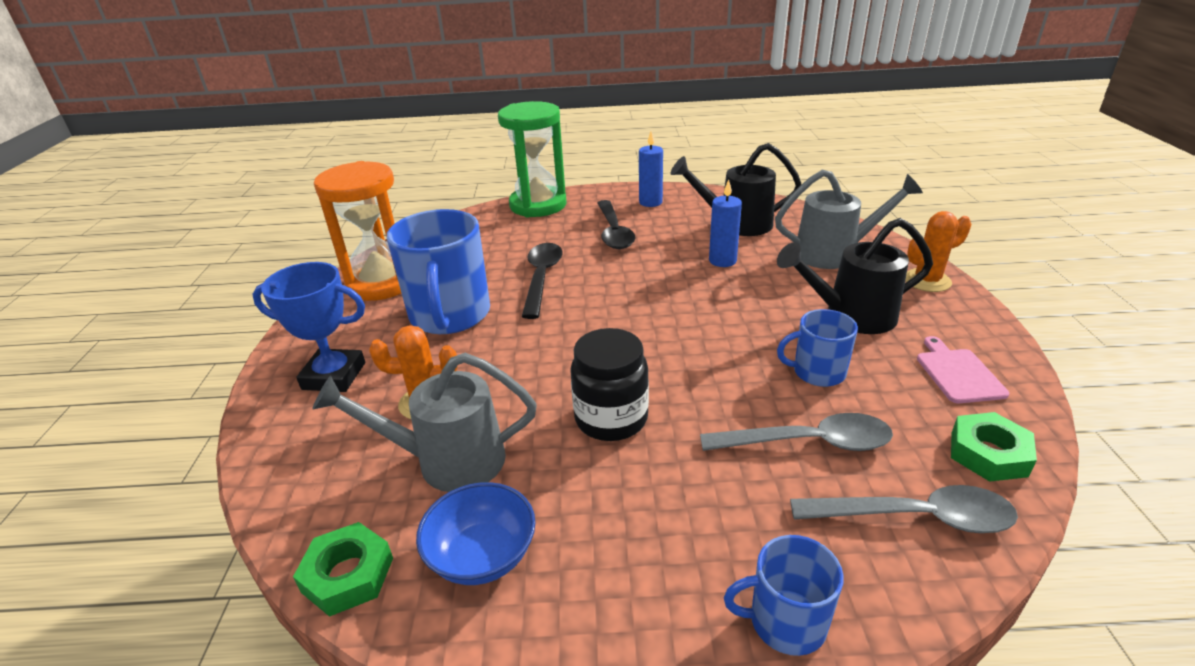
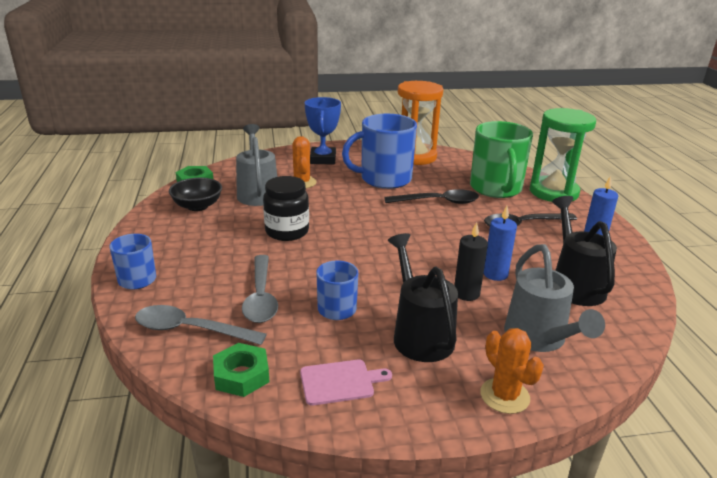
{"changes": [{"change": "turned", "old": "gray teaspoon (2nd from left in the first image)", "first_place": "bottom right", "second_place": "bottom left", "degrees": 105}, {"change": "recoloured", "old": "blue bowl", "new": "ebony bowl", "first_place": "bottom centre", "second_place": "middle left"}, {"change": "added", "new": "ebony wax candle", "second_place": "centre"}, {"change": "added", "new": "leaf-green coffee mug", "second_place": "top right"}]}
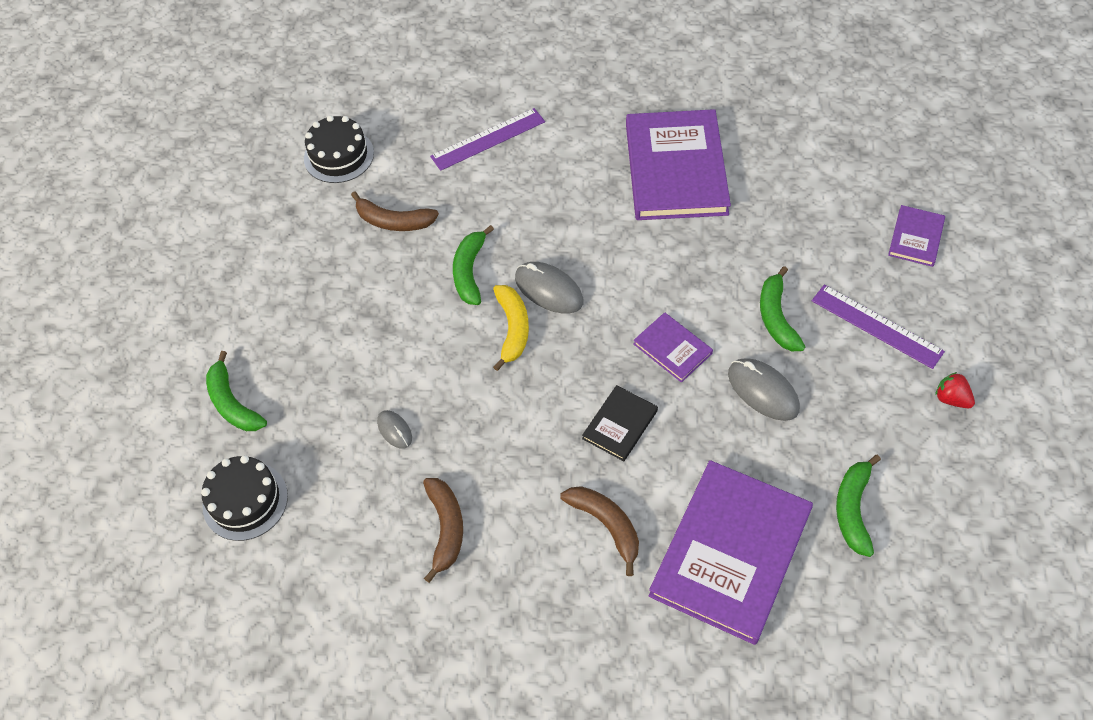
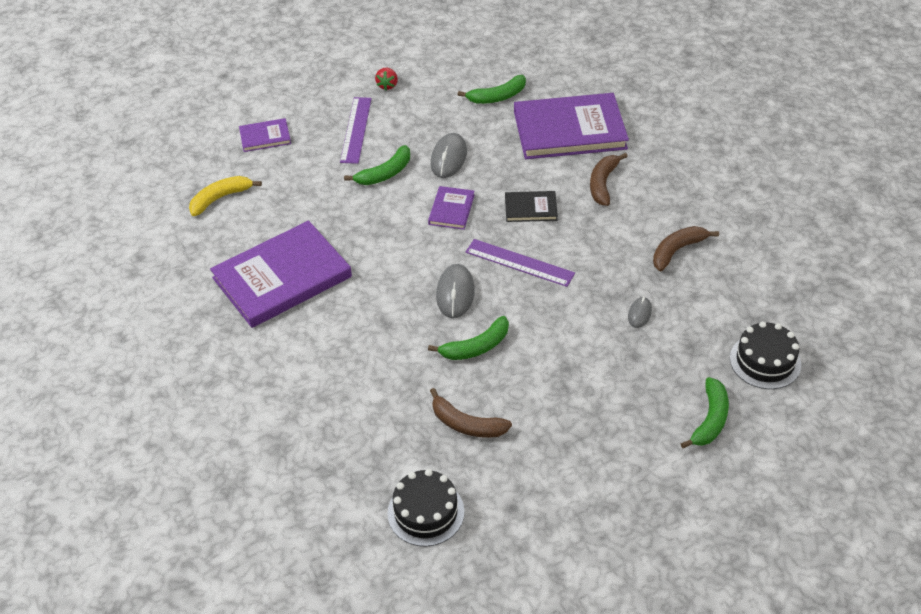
{"changes": [{"change": "moved", "old": "bright yellow toy banana", "first_place": "centre", "second_place": "top left"}, {"change": "turned", "old": "dark brown toy banana (1st from left)", "first_place": "top centre", "second_place": "bottom centre", "degrees": 135}, {"change": "moved", "old": "purple straightedge (1st from left in the first image)", "new": "purple straightedge (2nd from left)", "first_place": "top centre", "second_place": "centre"}]}
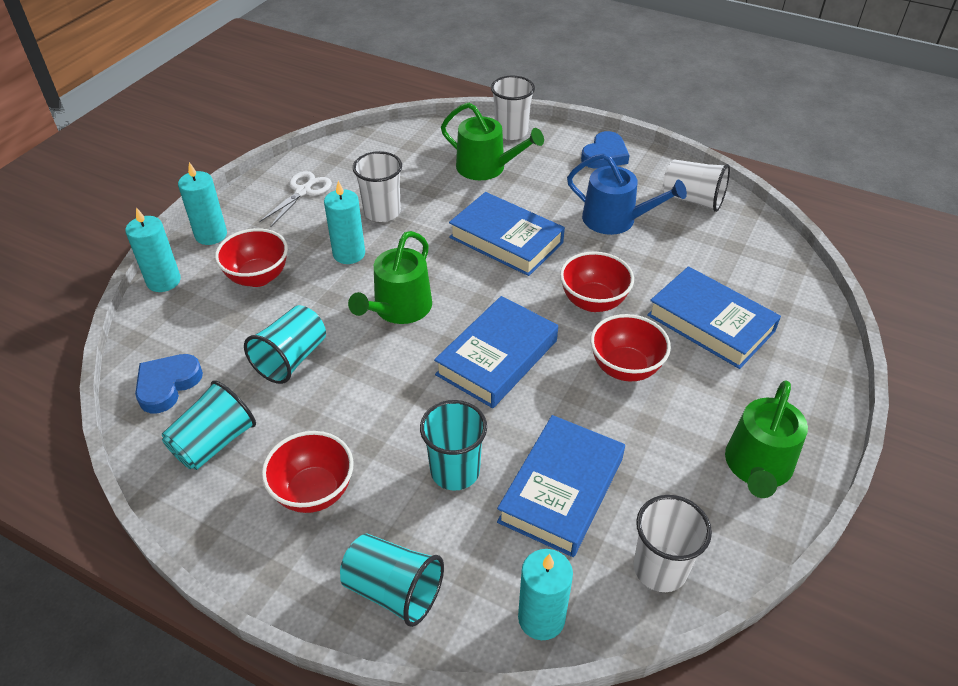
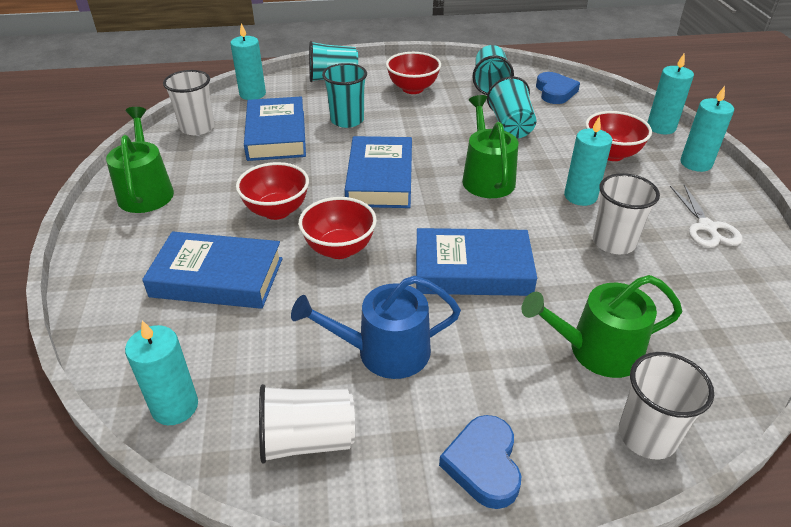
{"changes": [{"change": "added", "new": "teal wax candle (1st from left)", "second_place": "bottom left"}]}
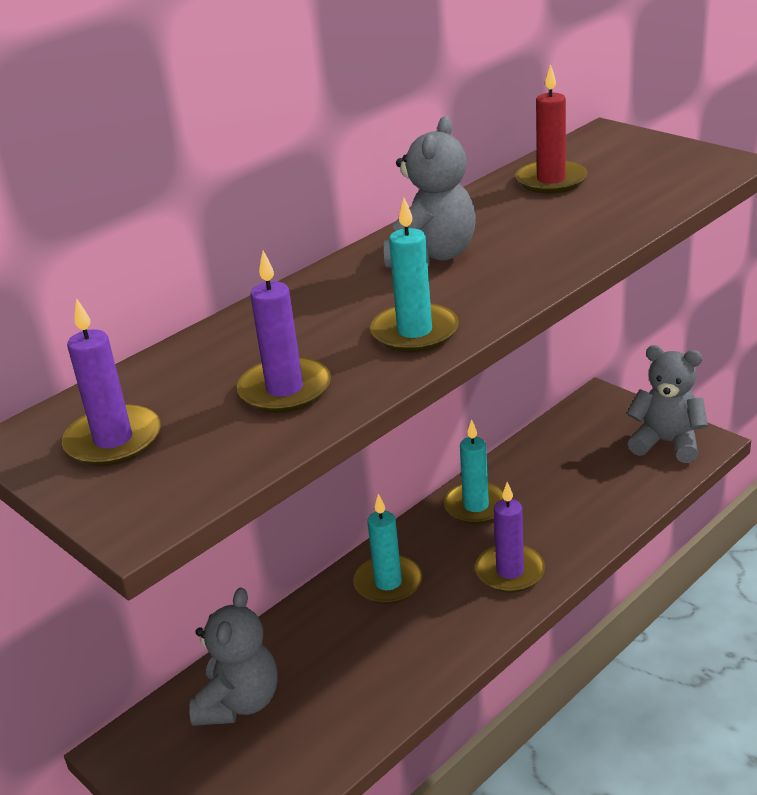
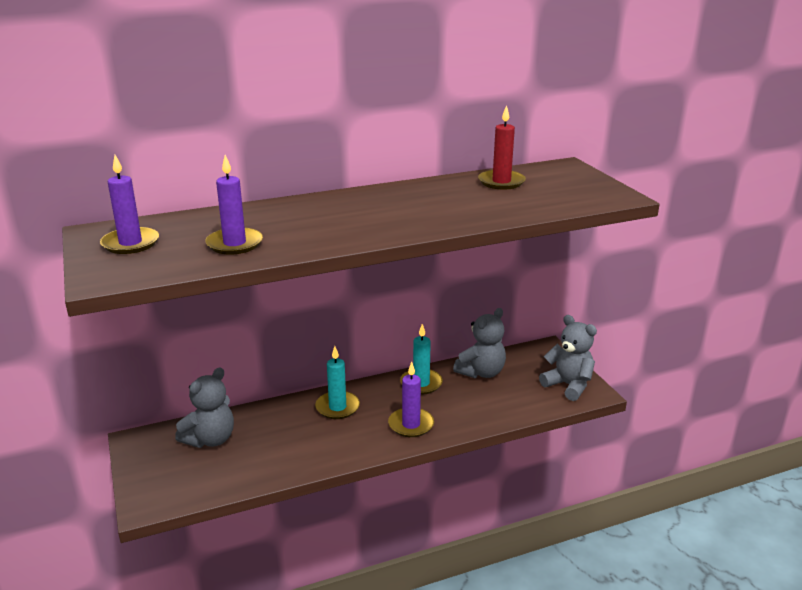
{"changes": [{"change": "moved", "old": "gray teddy (2nd from left)", "first_place": "top centre", "second_place": "centre"}, {"change": "removed", "old": "teal wax candle (2nd from left)", "first_place": "centre"}]}
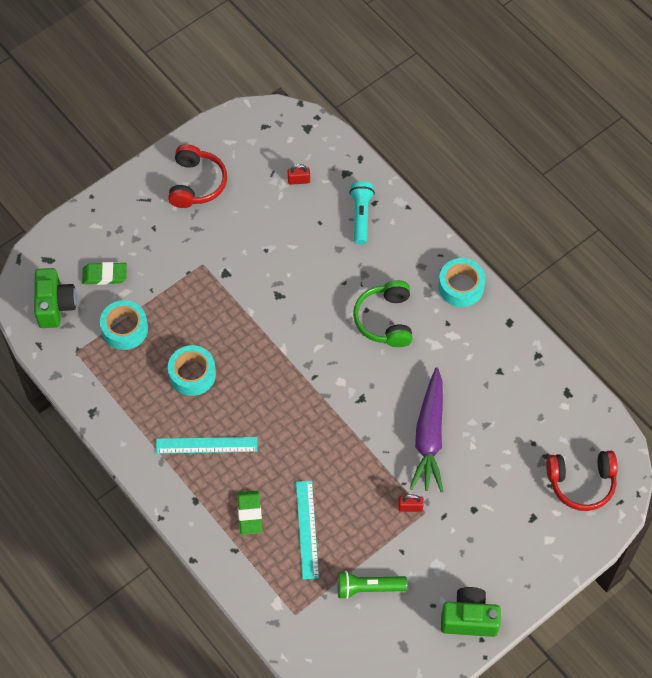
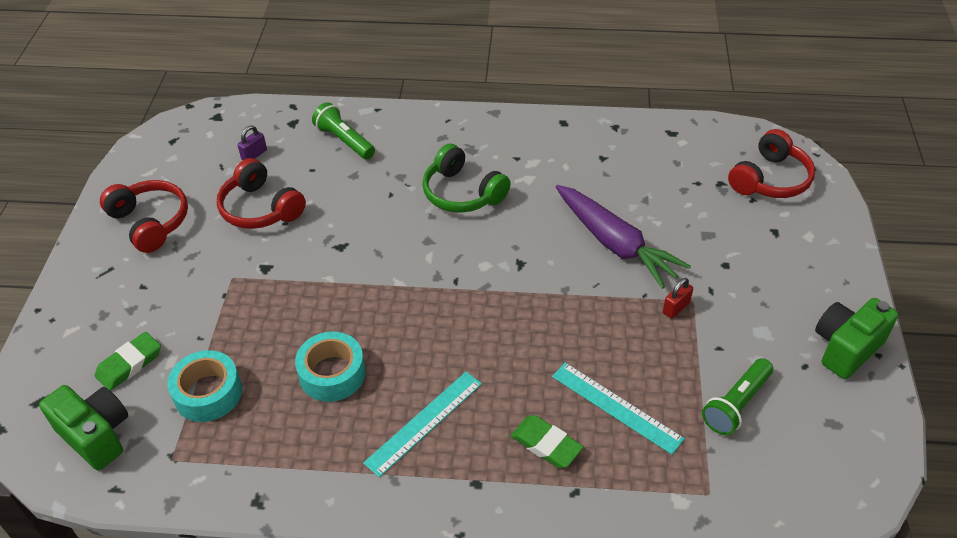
{"changes": [{"change": "added", "new": "red headphones (2nd from left)", "second_place": "middle left"}, {"change": "recoloured", "old": "red lock (1st from left)", "new": "purple lock", "first_place": "top centre", "second_place": "top left"}, {"change": "recoloured", "old": "teal torch", "new": "leaf-green torch (1st from left)", "first_place": "top centre", "second_place": "top centre"}, {"change": "removed", "old": "teal sticky tape (3rd from left)", "first_place": "middle right"}]}
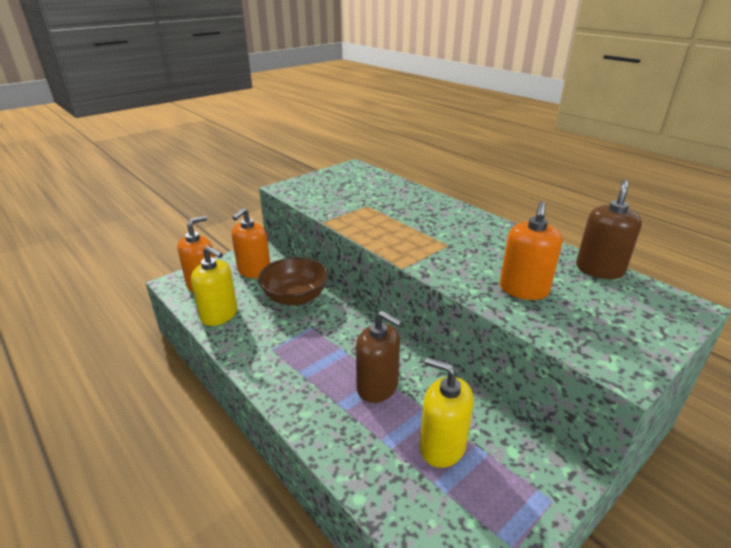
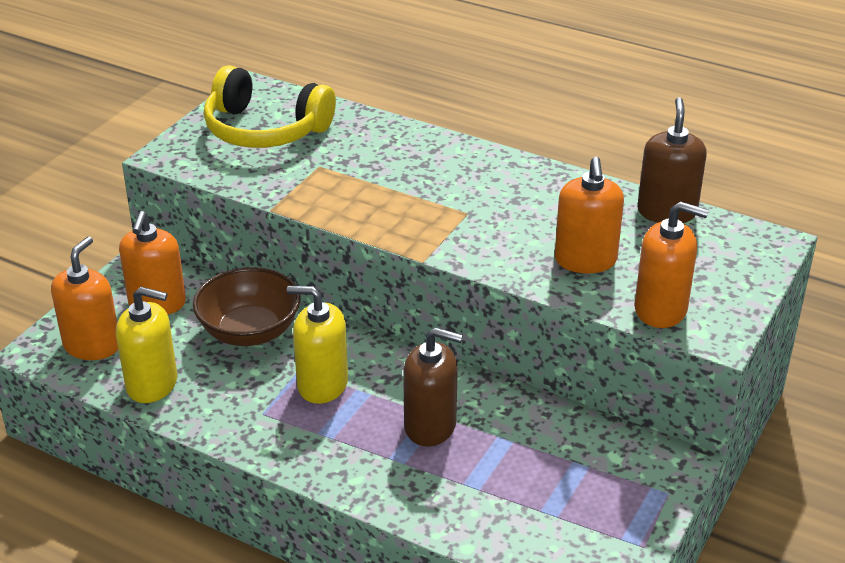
{"changes": [{"change": "added", "new": "bright yellow headphones", "second_place": "top left"}, {"change": "moved", "old": "bright yellow soap dispenser (2nd from left)", "first_place": "bottom centre", "second_place": "centre"}, {"change": "added", "new": "bright orange soap dispenser (4th from left)", "second_place": "middle right"}]}
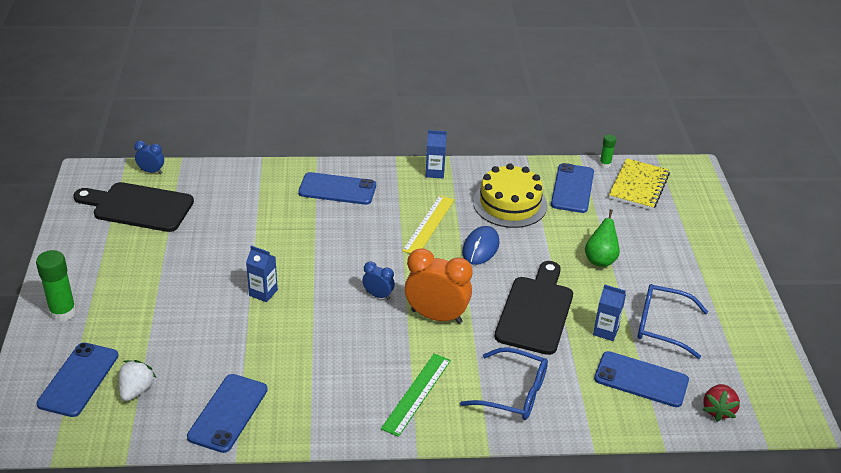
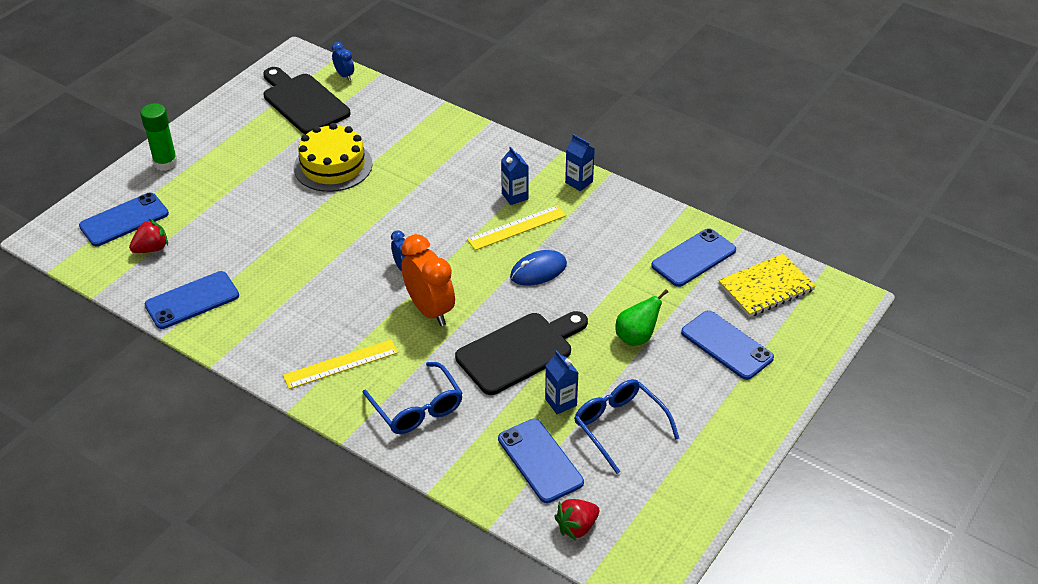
{"changes": [{"change": "recoloured", "old": "white berry", "new": "red berry (1st from left)", "first_place": "bottom left", "second_place": "middle left"}, {"change": "recoloured", "old": "leaf-green straightedge", "new": "bright yellow straightedge (1st from left)", "first_place": "bottom centre", "second_place": "middle left"}, {"change": "moved", "old": "bright yellow gateau", "first_place": "centre", "second_place": "top left"}, {"change": "moved", "old": "blue milk carton (1st from left)", "first_place": "middle left", "second_place": "top centre"}, {"change": "moved", "old": "blue smartphone (3rd from left in the first image)", "new": "blue smartphone (5th from left)", "first_place": "centre", "second_place": "middle right"}, {"change": "removed", "old": "leaf-green glue stick (2nd from left)", "first_place": "top right"}]}
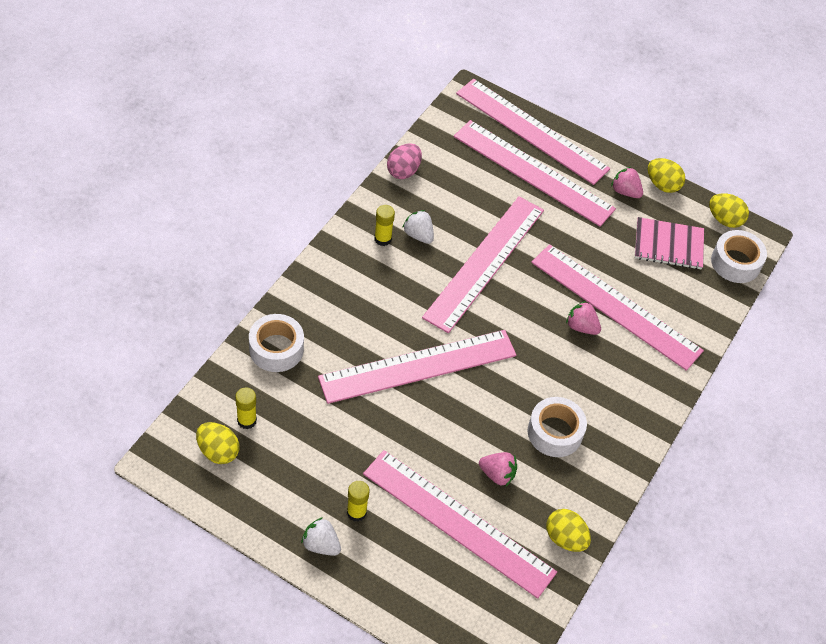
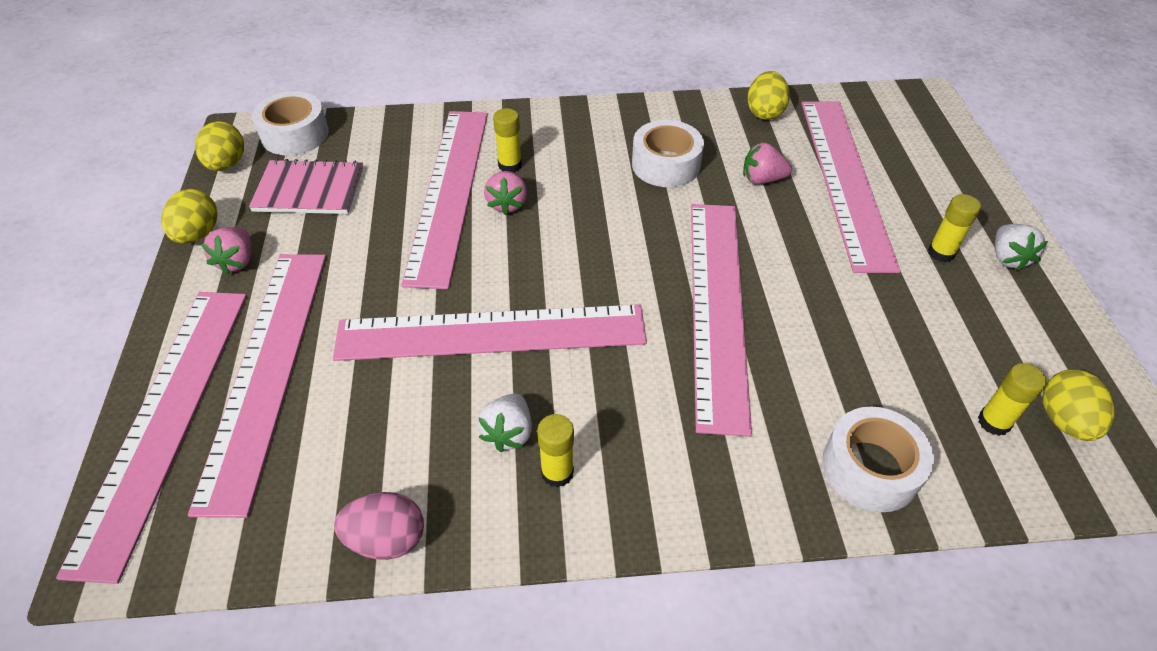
{"changes": [{"change": "turned", "old": "rose-pink exercise book", "first_place": "middle right", "second_place": "top left", "degrees": -60}, {"change": "added", "new": "bright yellow glue stick (1st from left)", "second_place": "top centre"}, {"change": "turned", "old": "rose-pink straightedge (1st from left in the first image)", "first_place": "centre", "second_place": "centre", "degrees": 60}, {"change": "turned", "old": "rose-pink berry (1st from left in the first image)", "first_place": "bottom centre", "second_place": "top centre", "degrees": -75}]}
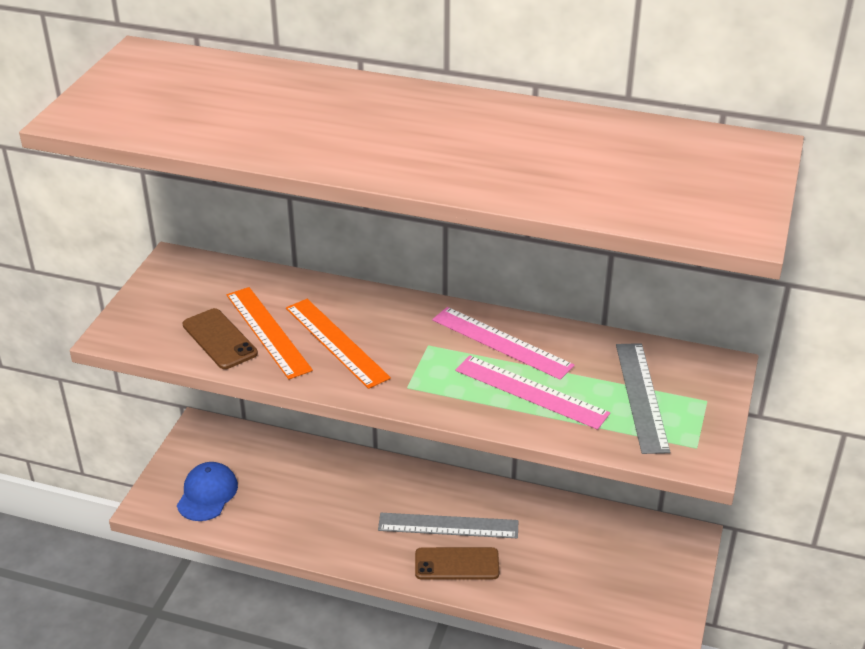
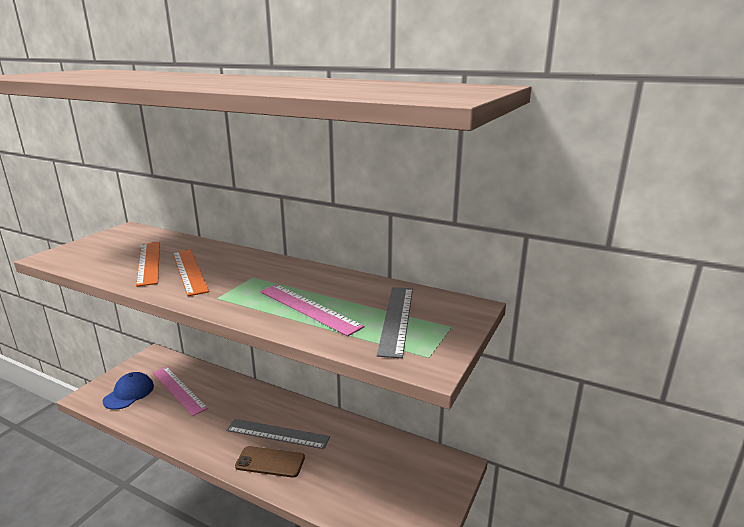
{"changes": [{"change": "moved", "old": "rose-pink straightedge (1st from left)", "first_place": "centre", "second_place": "bottom left"}, {"change": "removed", "old": "dark brown smartphone (1st from left)", "first_place": "middle left"}]}
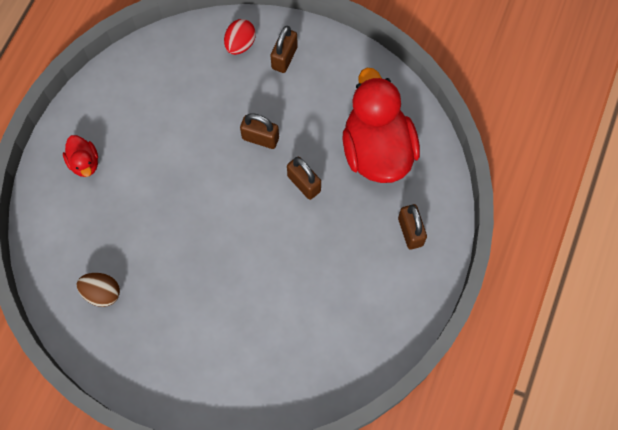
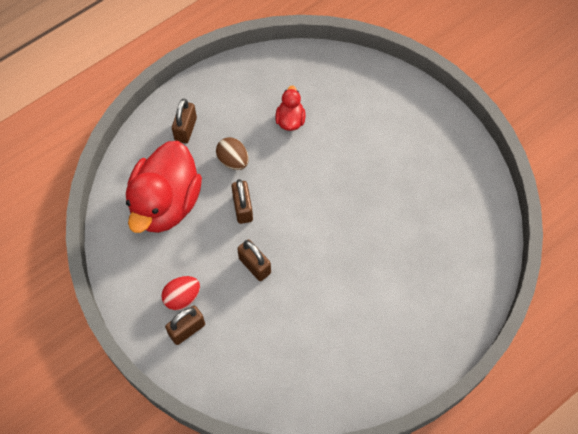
{"changes": [{"change": "moved", "old": "red egg", "first_place": "top centre", "second_place": "bottom left"}, {"change": "moved", "old": "dark brown egg", "first_place": "bottom left", "second_place": "centre"}, {"change": "moved", "old": "red toy duck (1st from left in the first image)", "new": "red toy duck (2nd from left)", "first_place": "middle left", "second_place": "top centre"}]}
